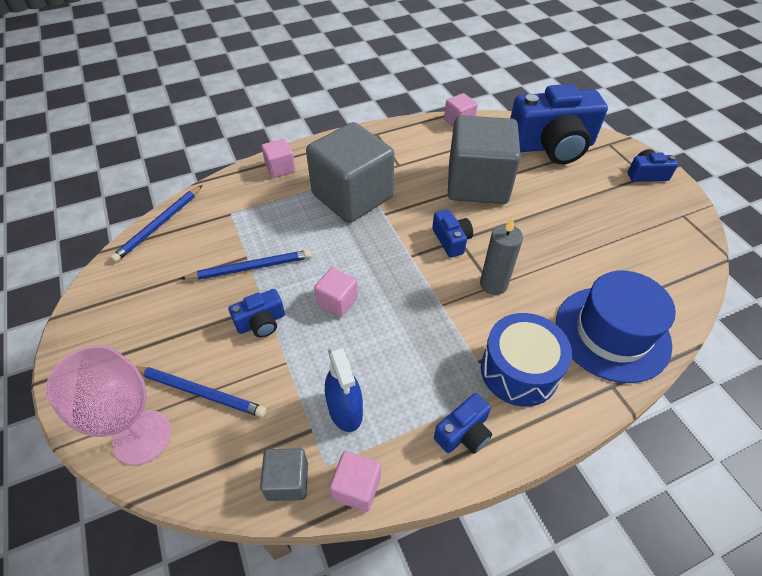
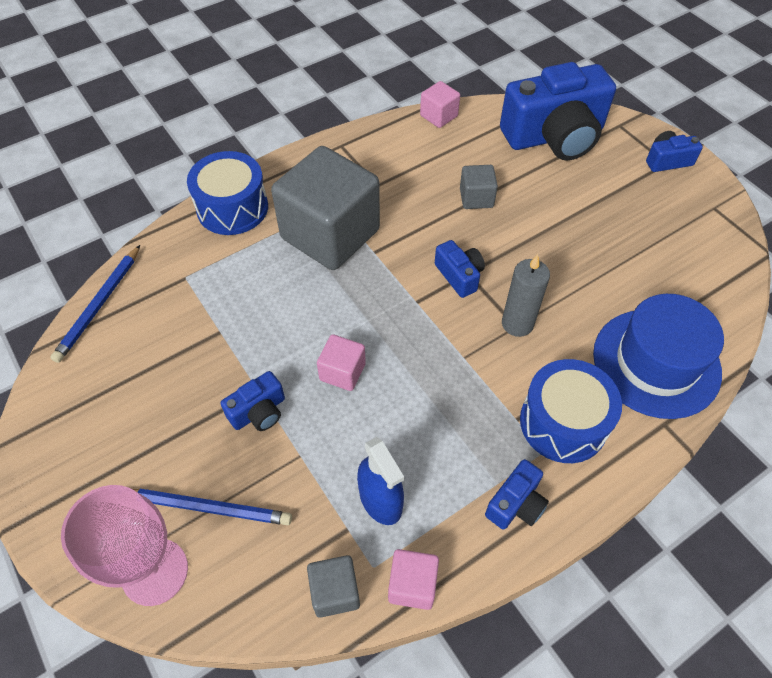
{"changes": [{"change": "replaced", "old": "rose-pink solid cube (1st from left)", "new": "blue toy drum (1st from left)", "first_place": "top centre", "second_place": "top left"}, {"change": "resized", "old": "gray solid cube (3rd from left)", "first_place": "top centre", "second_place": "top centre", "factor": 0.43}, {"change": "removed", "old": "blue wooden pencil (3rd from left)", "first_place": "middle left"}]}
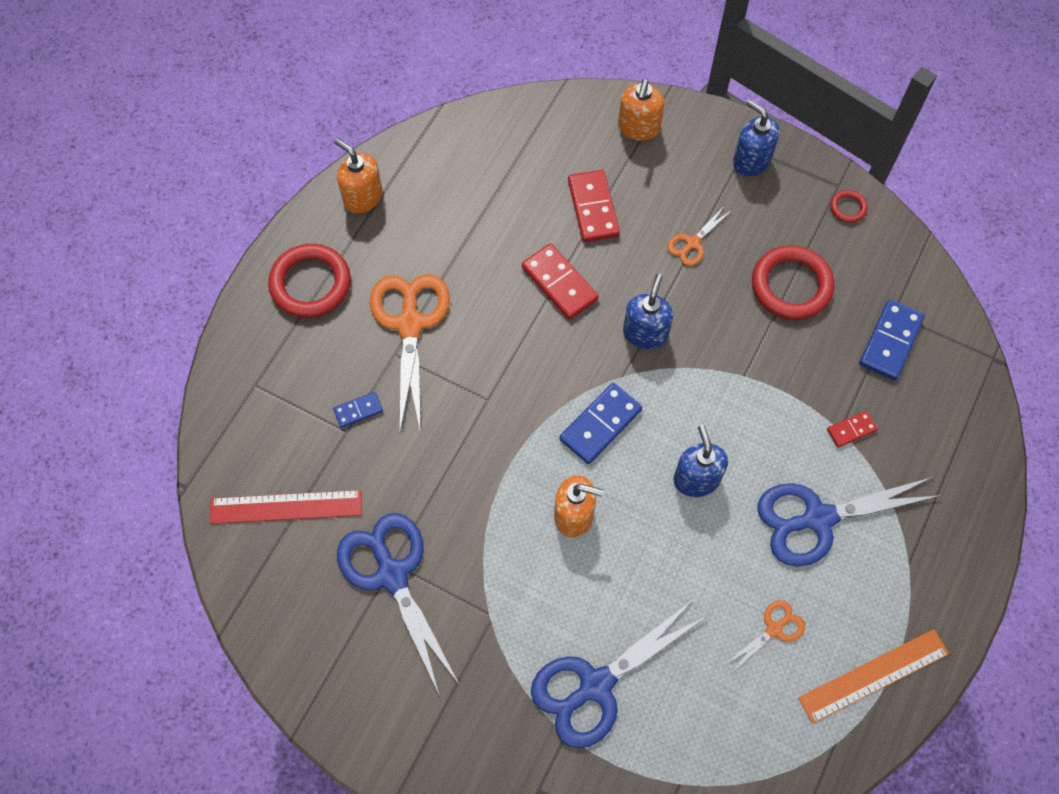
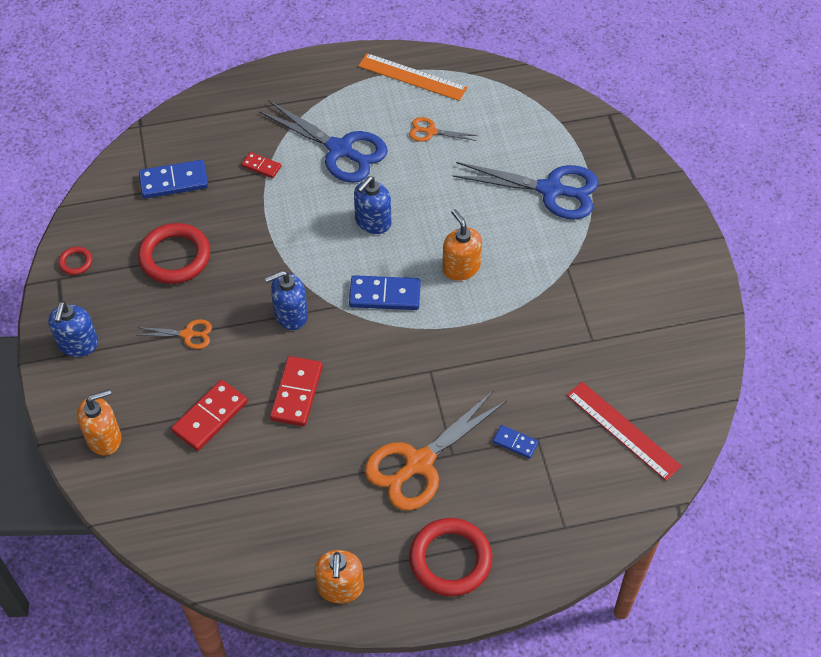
{"changes": [{"change": "removed", "old": "blue scissors (1st from left)", "first_place": "bottom centre"}]}
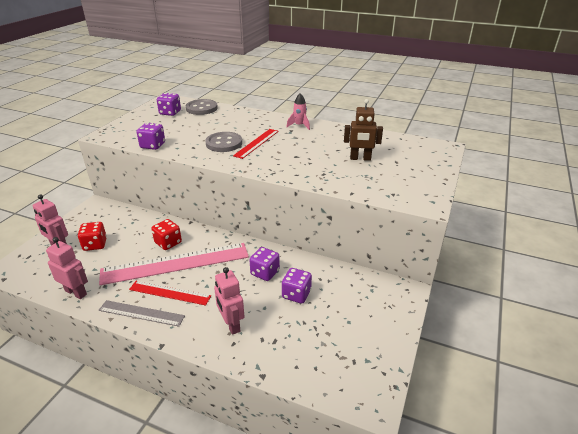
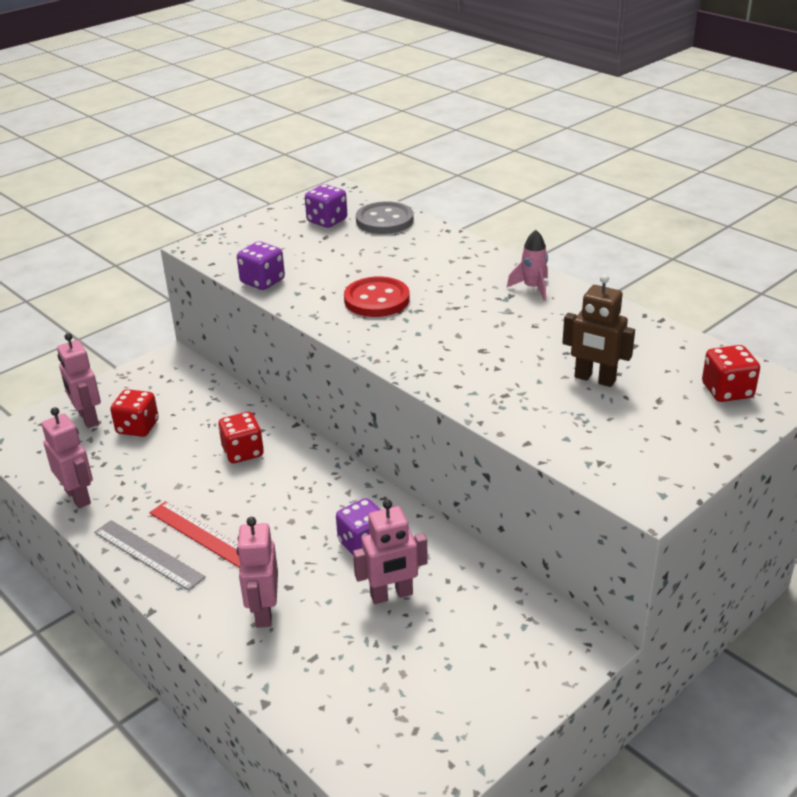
{"changes": [{"change": "recoloured", "old": "gray sewing button (2nd from left)", "new": "red sewing button", "first_place": "top centre", "second_place": "centre"}, {"change": "replaced", "old": "purple game die (4th from left)", "new": "rose-pink robot (4th from left)", "first_place": "centre", "second_place": "bottom centre"}, {"change": "added", "new": "red game die (3rd from left)", "second_place": "middle right"}, {"change": "removed", "old": "rose-pink straightedge", "first_place": "middle left"}, {"change": "removed", "old": "red straightedge (2nd from left)", "first_place": "top centre"}]}
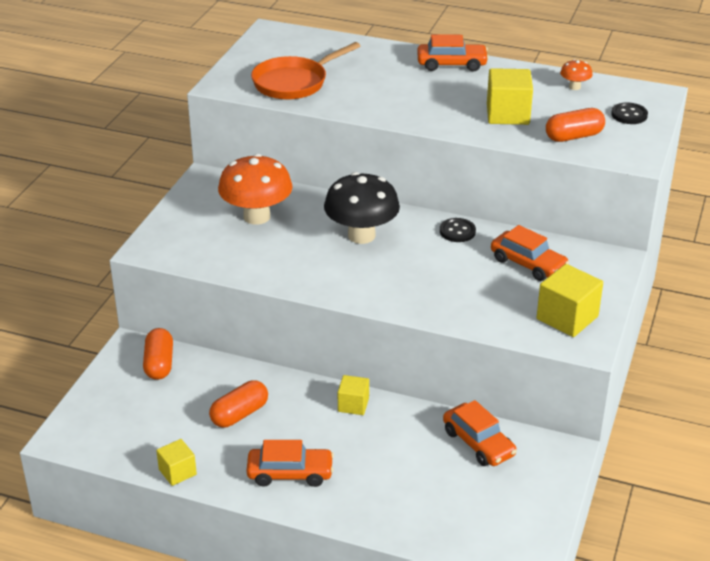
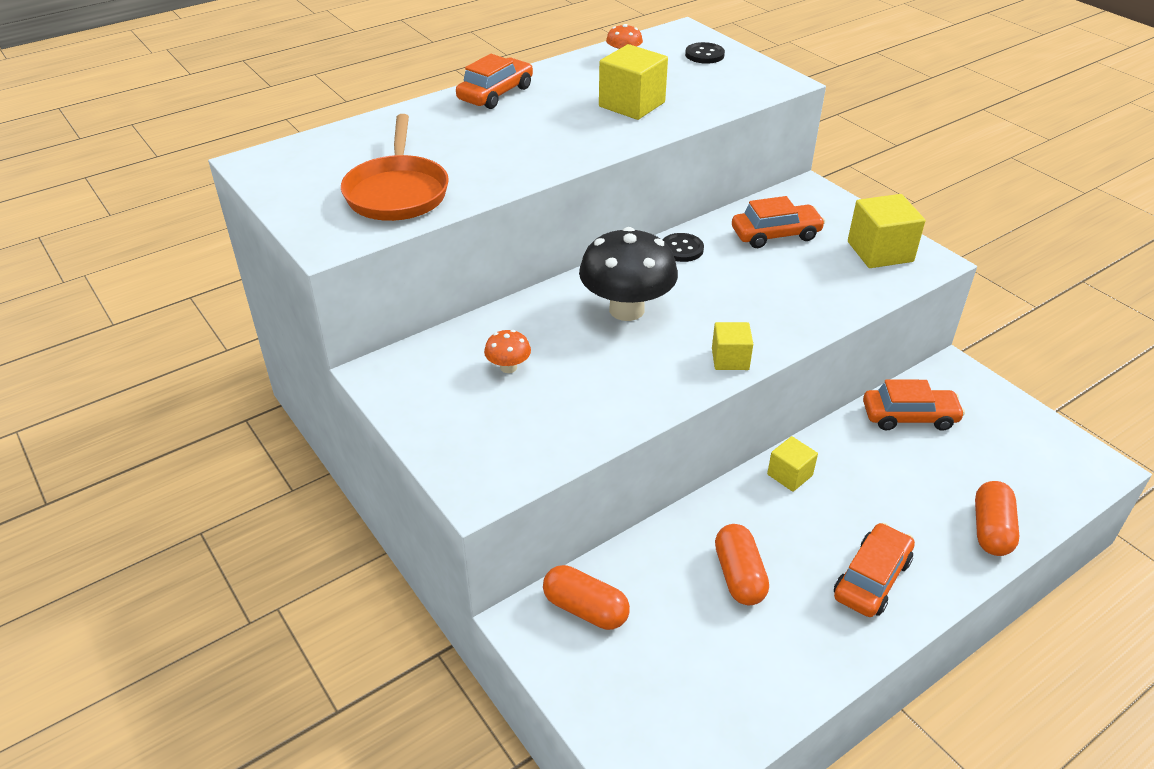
{"changes": [{"change": "resized", "old": "bright orange toadstool (1st from left)", "first_place": "centre", "second_place": "centre", "factor": 0.45}, {"change": "moved", "old": "bright yellow solid cube (1st from left in the first image)", "new": "bright yellow solid cube (2nd from left)", "first_place": "bottom left", "second_place": "centre"}, {"change": "moved", "old": "bright orange pill shape (3rd from left)", "first_place": "top right", "second_place": "bottom right"}]}
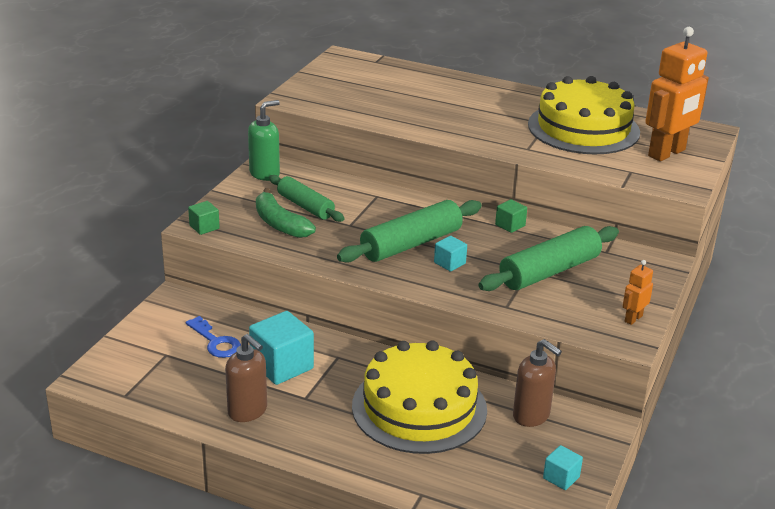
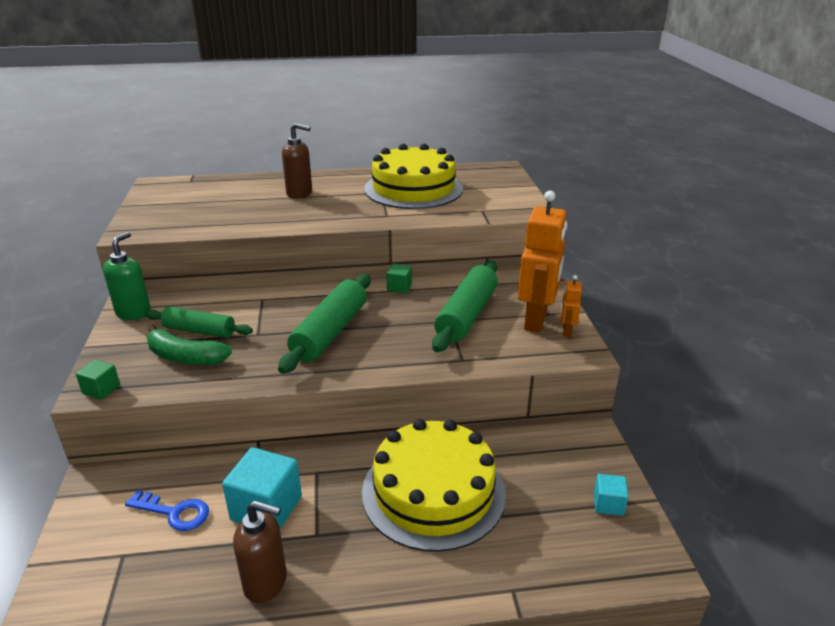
{"changes": [{"change": "moved", "old": "dark brown soap dispenser (2nd from left)", "first_place": "bottom right", "second_place": "top centre"}, {"change": "moved", "old": "bright orange robot (2nd from left in the first image)", "new": "bright orange robot (1st from left)", "first_place": "top right", "second_place": "centre"}, {"change": "removed", "old": "teal solid cube (2nd from left)", "first_place": "centre"}]}
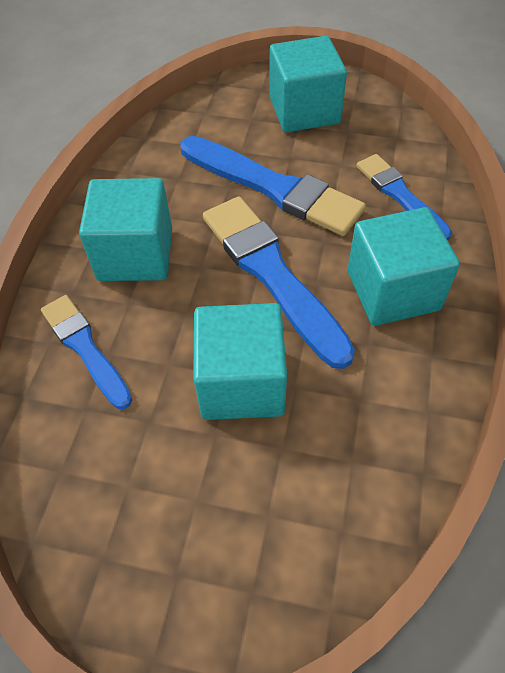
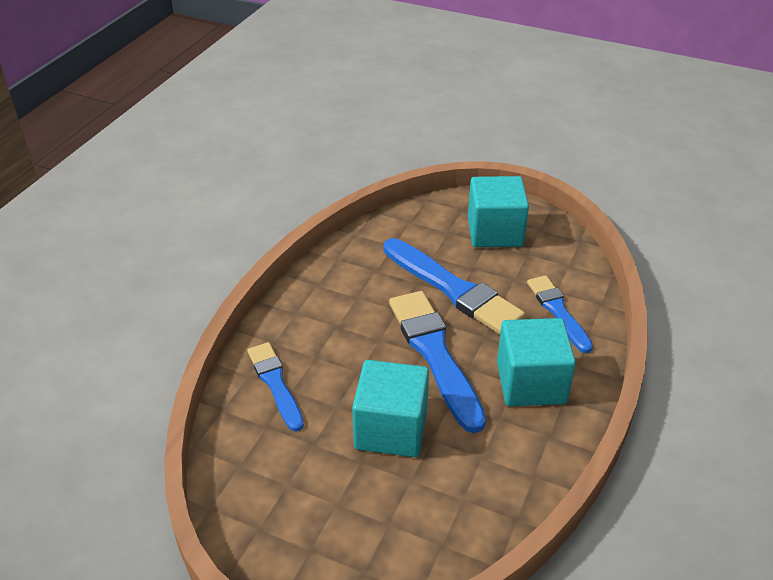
{"changes": [{"change": "removed", "old": "teal solid cube (1st from left)", "first_place": "middle left"}]}
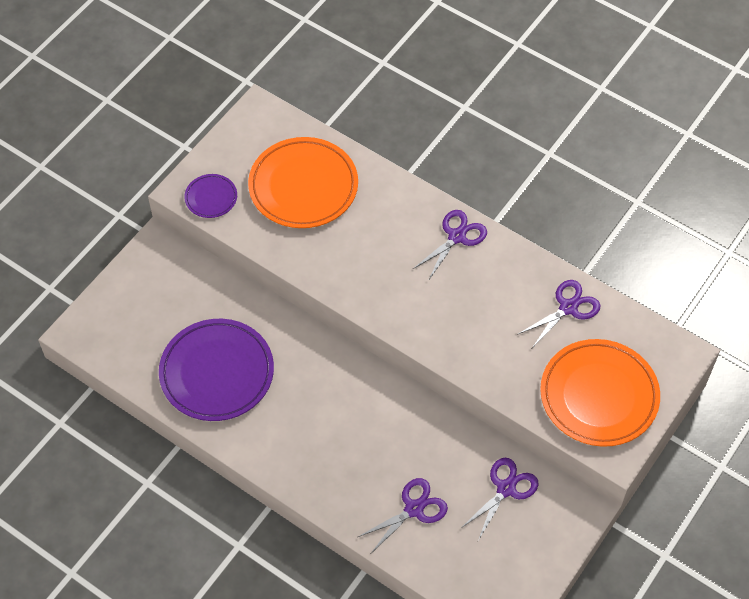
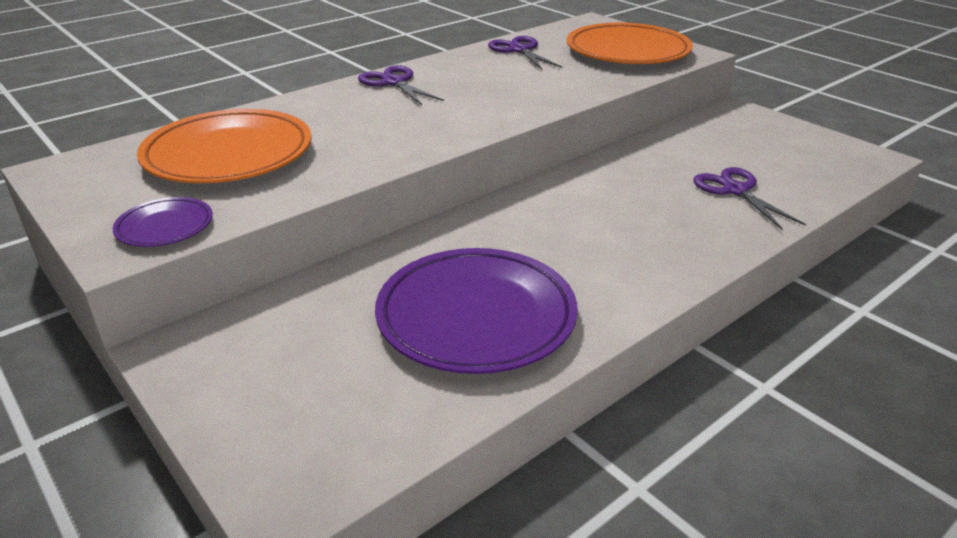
{"changes": [{"change": "removed", "old": "purple scissors (3rd from left)", "first_place": "bottom centre"}]}
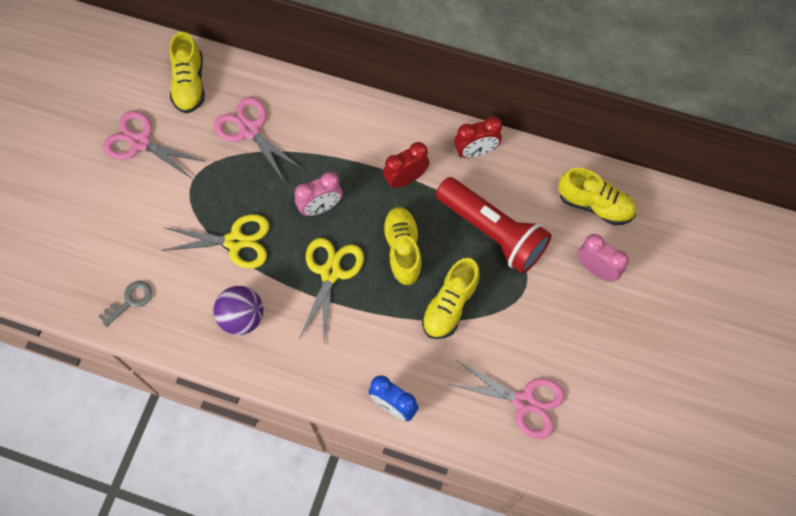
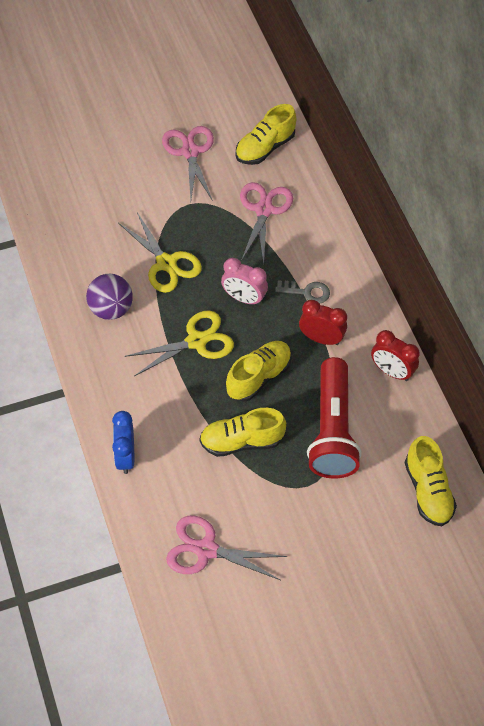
{"changes": [{"change": "turned", "old": "rose-pink scissors (3rd from left in the first image)", "first_place": "bottom centre", "second_place": "bottom centre", "degrees": 120}, {"change": "moved", "old": "gray latchkey", "first_place": "middle left", "second_place": "centre"}, {"change": "removed", "old": "rose-pink alarm clock (2nd from left)", "first_place": "middle right"}]}
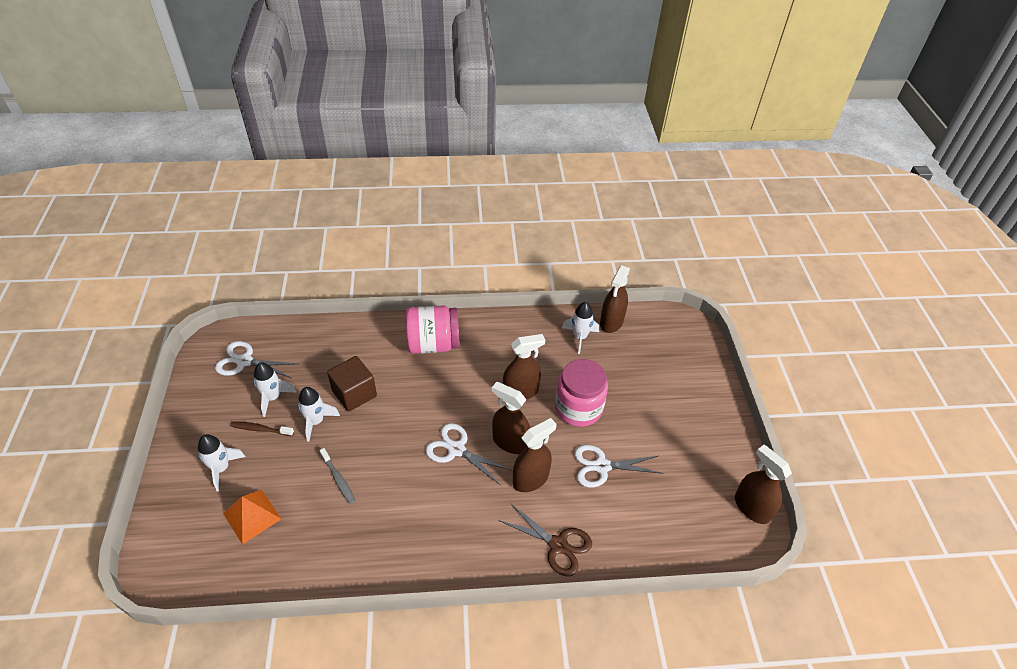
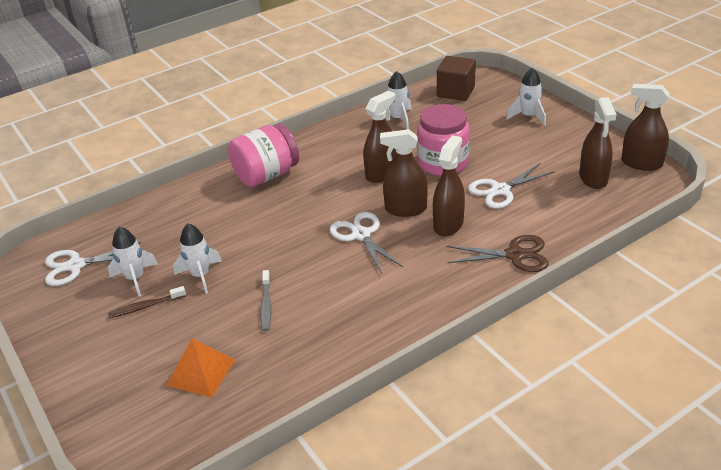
{"changes": [{"change": "turned", "old": "gray tooth brush", "first_place": "bottom left", "second_place": "centre", "degrees": 60}, {"change": "turned", "old": "white scissors (2nd from left)", "first_place": "bottom centre", "second_place": "centre", "degrees": 60}, {"change": "moved", "old": "dark brown solid cube", "first_place": "centre", "second_place": "top centre"}, {"change": "moved", "old": "white spaceship (1st from left in the first image)", "new": "white spaceship (4th from left)", "first_place": "bottom left", "second_place": "top right"}, {"change": "moved", "old": "dark brown spray cleaner (4th from left)", "first_place": "centre", "second_place": "top right"}]}
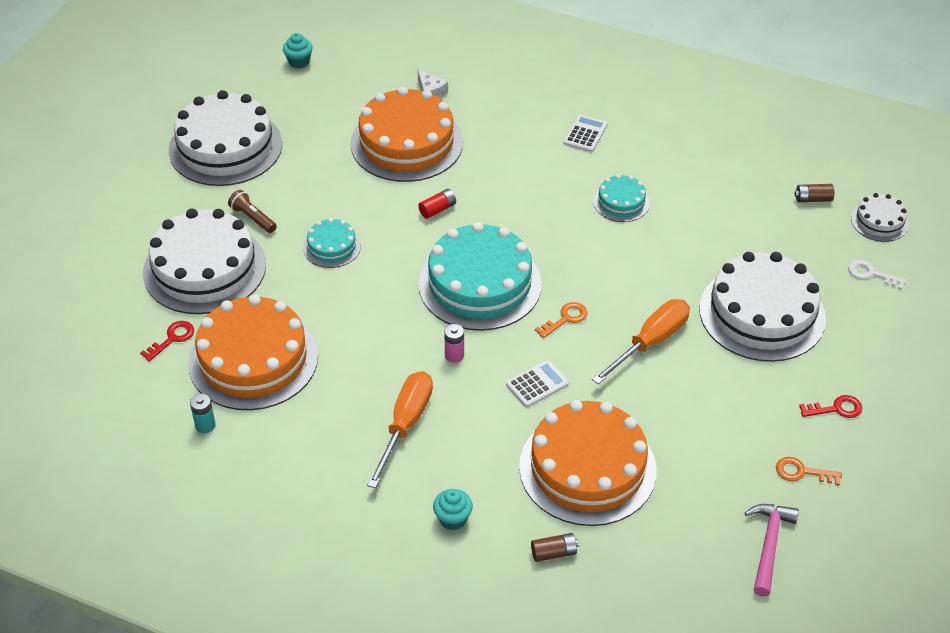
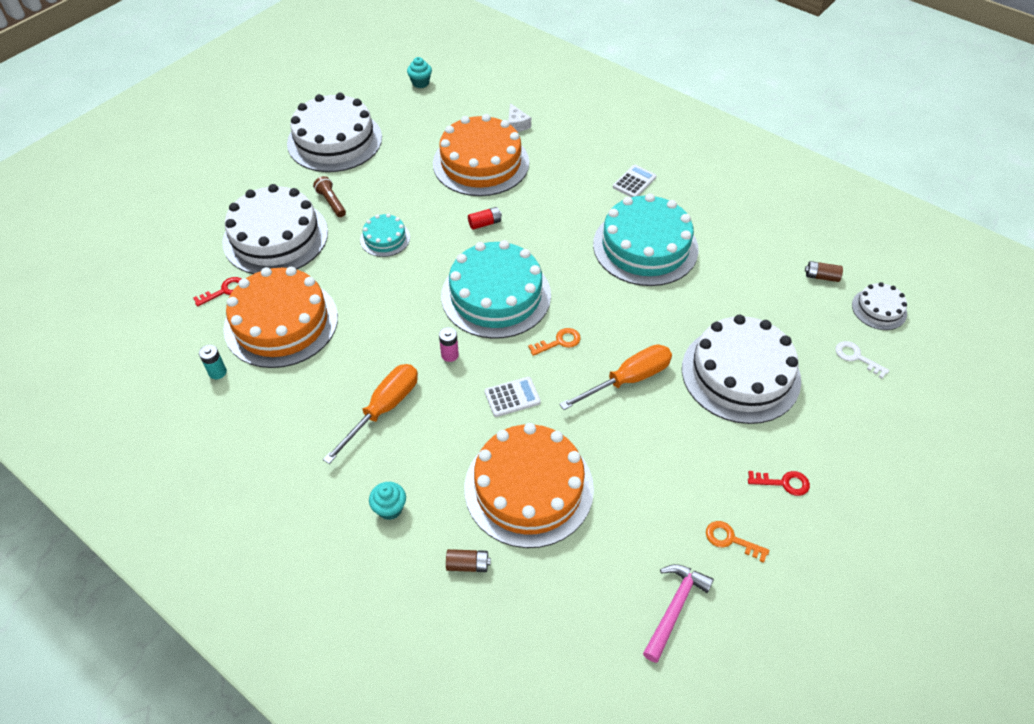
{"changes": [{"change": "resized", "old": "teal gateau (3rd from left)", "first_place": "top centre", "second_place": "top centre", "factor": 2.08}]}
